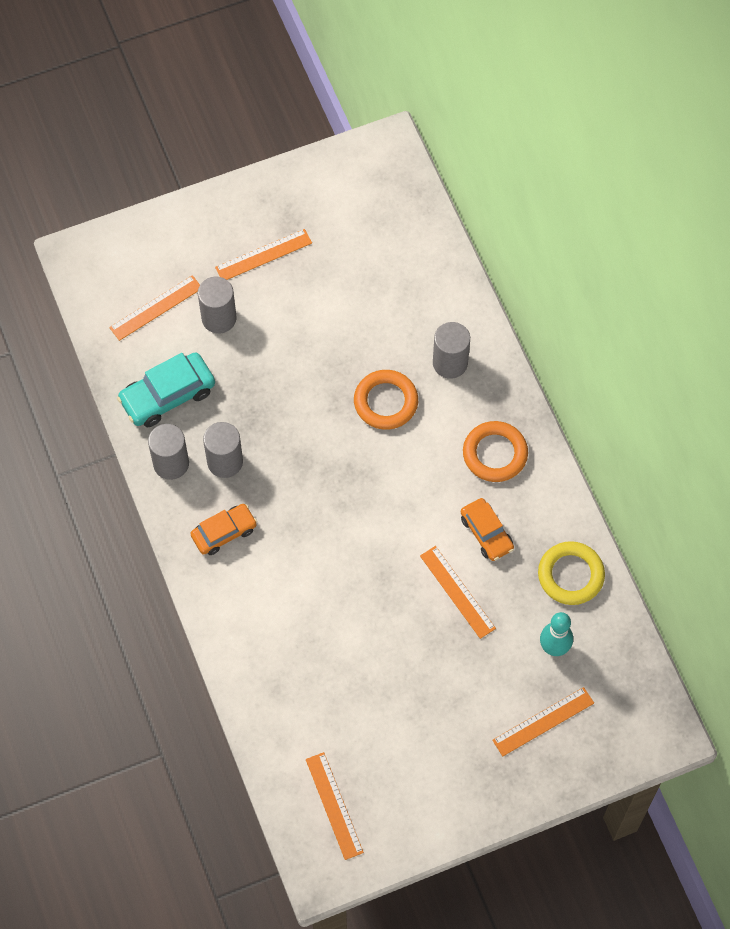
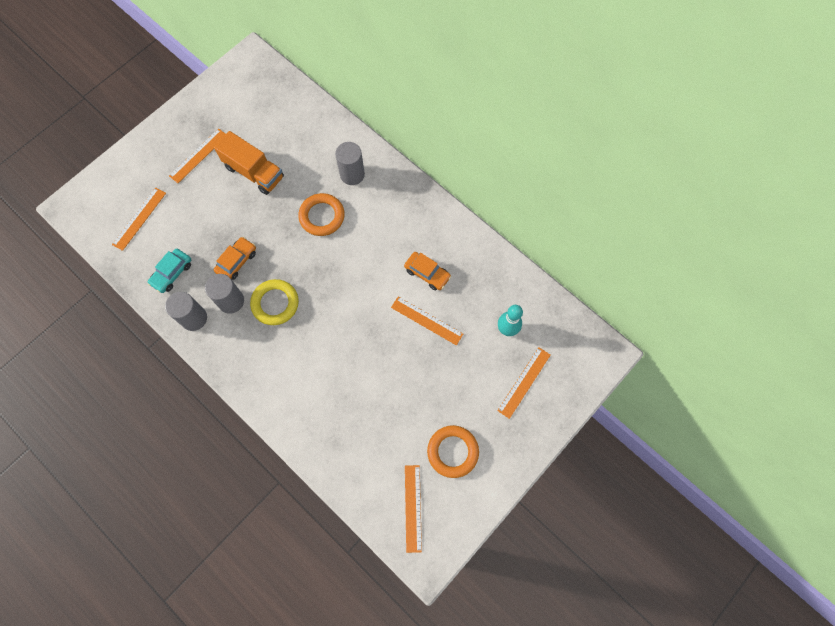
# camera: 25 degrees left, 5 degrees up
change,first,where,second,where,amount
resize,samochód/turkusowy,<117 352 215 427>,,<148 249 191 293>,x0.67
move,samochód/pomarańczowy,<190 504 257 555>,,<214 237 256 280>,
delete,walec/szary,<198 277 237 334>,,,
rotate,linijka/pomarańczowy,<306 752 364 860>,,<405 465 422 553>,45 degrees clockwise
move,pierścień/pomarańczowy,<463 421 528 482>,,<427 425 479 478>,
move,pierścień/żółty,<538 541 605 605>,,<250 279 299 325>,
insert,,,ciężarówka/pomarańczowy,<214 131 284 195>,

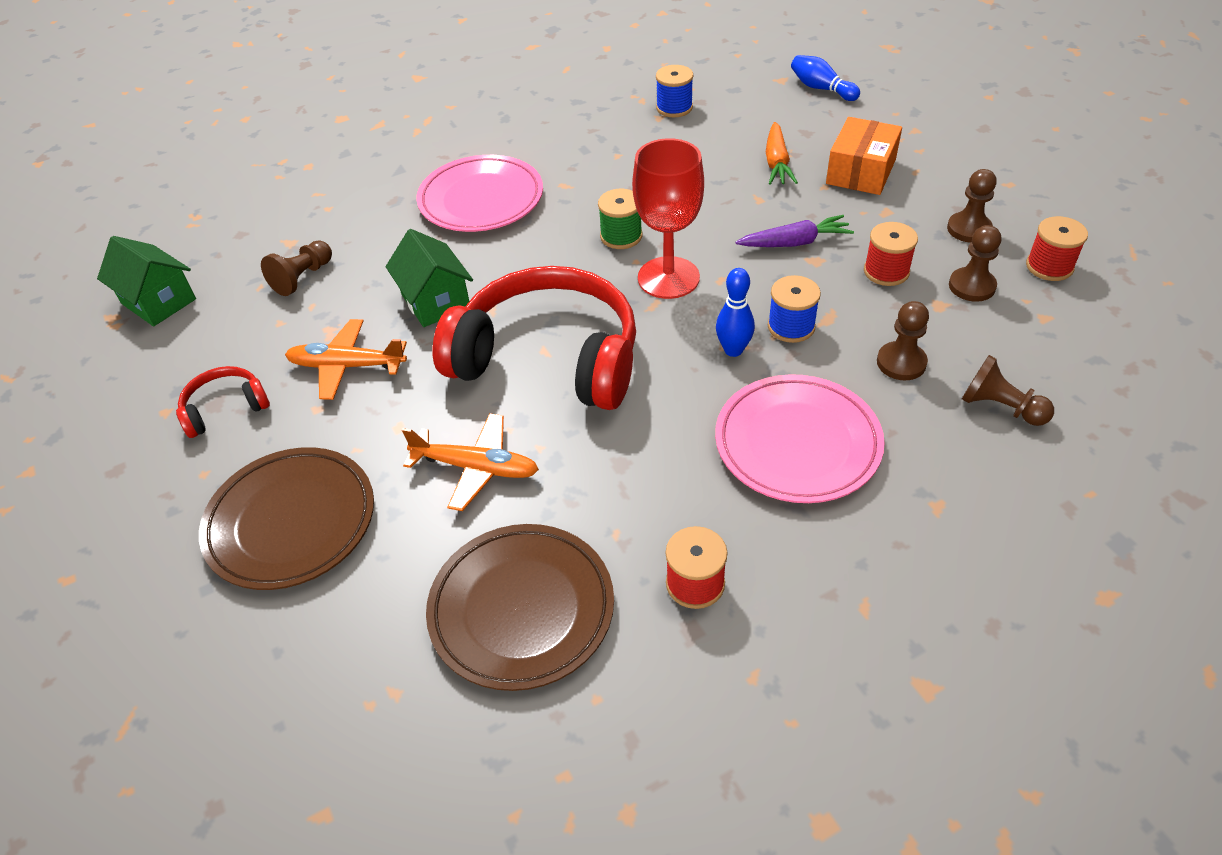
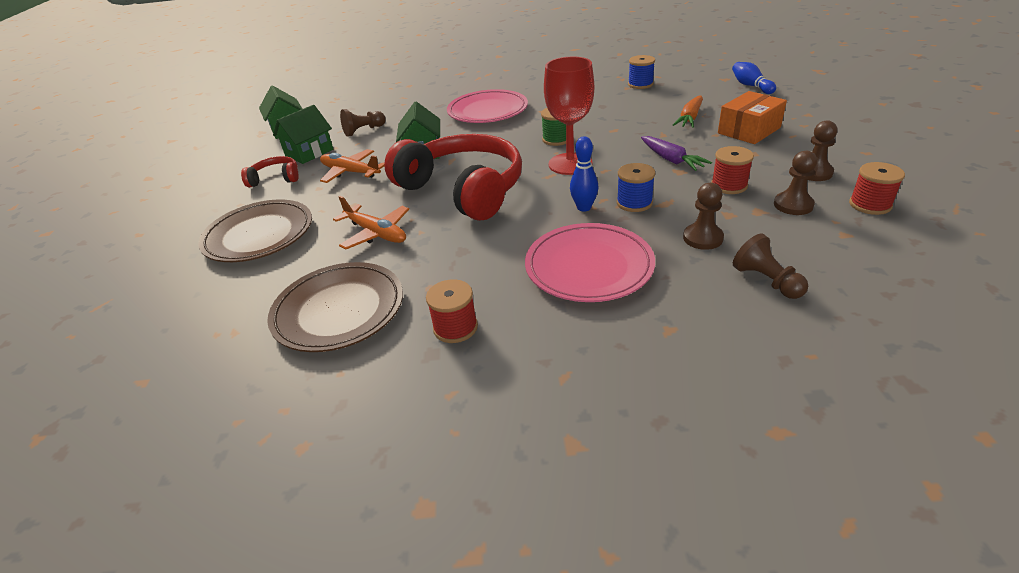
# camera: 25 degrees right, 10 degrees down
change,first,where,second,where,amount
rotate,marchewka/fioletowy,<735 215 854 247>,,<641 136 712 171>,45 degrees clockwise
insert,,,domek/zielony,<273 105 333 164>,

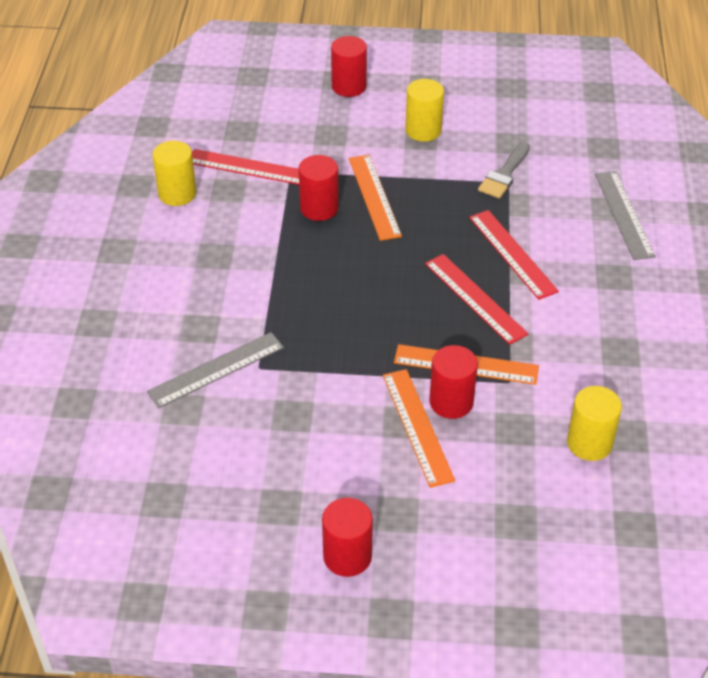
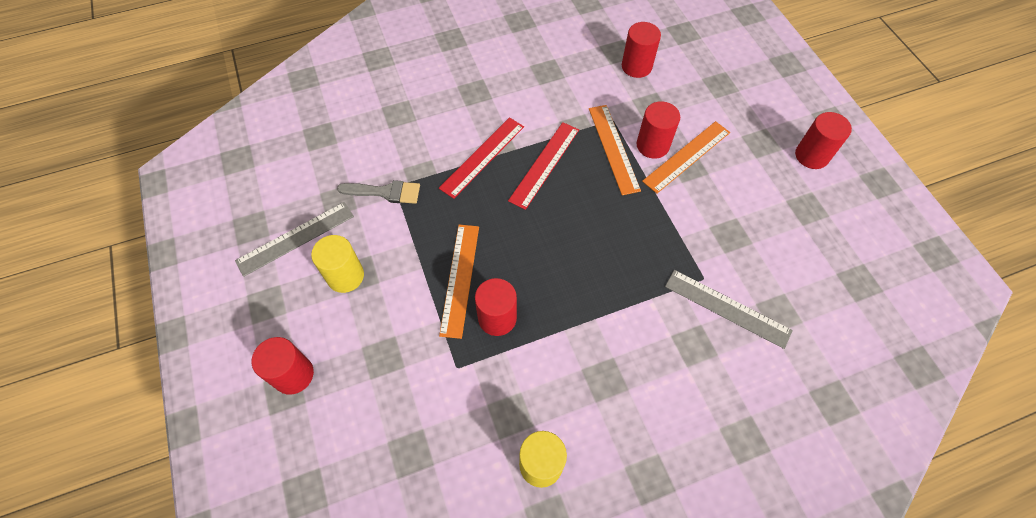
# camera: 115 degrees left, 15 degrees up
change,first,where,second,where,amount
delete,linijka/czerwony,<192 149 299 185>,,,
rotate,linijka/pomarańczowy,<349 155 402 241>,,<439 225 479 339>,45 degrees counterclockwise
recolor,walec/żółty,<567 386 622 461>,walec/czerwony,<622 22 661 78>,
move,linijka/szary,<595 171 656 260>,,<235 202 354 277>,

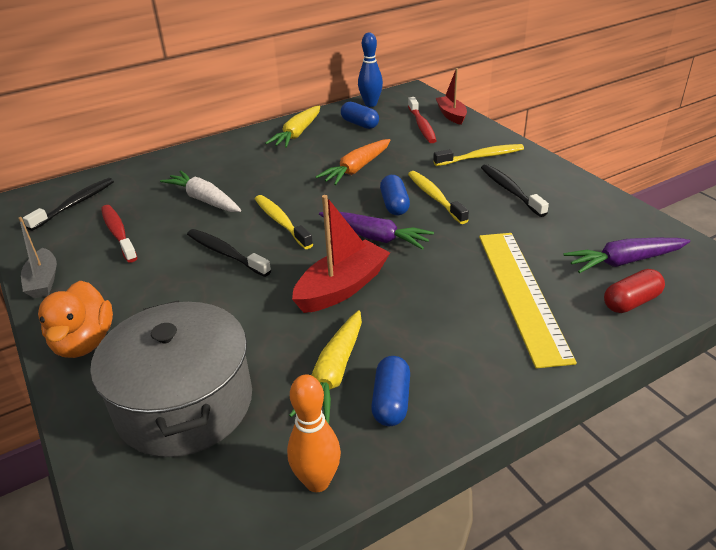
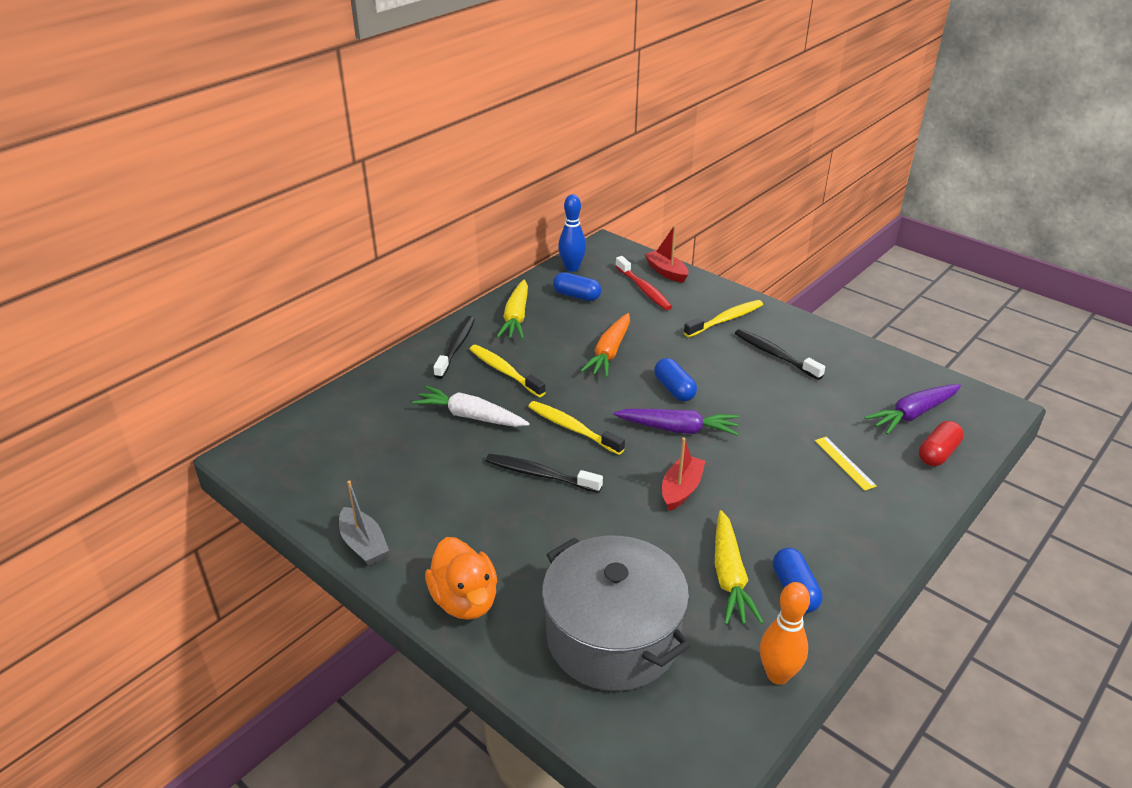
# camera: 20 degrees left, 0 degrees up
change,first,where,second,where,amount
move,szczoteczka do zębów/czarny,<23 178 114 231>,,<433 316 475 379>,
delete,szczoteczka do zębów/czerwony,<101 205 137 263>,,,
resize,łódka/czerwony,<292 195 390 313>,,<662 438 705 511>,x0.65
move,szczoteczka do zębów/żółty,<408 171 469 224>,,<470 345 546 397>,
resize,linijka/żółty,<479 233 577 368>,,<815 437 877 491>,x0.42

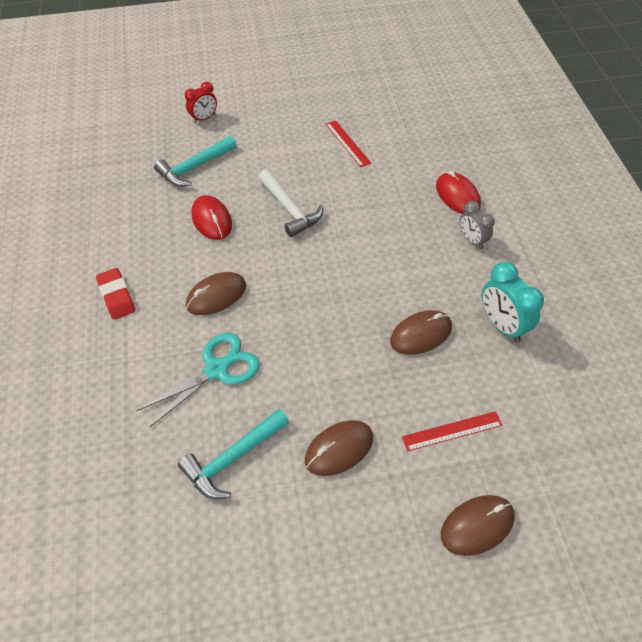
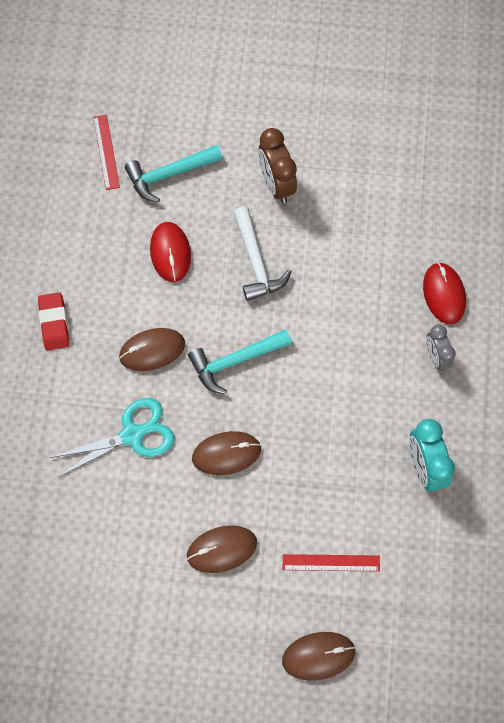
# camera: 15 degrees right, 15 degrees up
change,first,where,second,where,amount
move,młotek/turkusowy,<178 409 289 499>,,<188 329 291 394>,
delete,budzik/czerwony,<185 82 217 123>,,,
move,linijka/czerwony,<326 120 371 167>,,<93 114 120 190>,
move,myszka/brązowy,<390 310 452 355>,,<192 431 261 475>,
insert,,,budzik/brązowy,<258 128 297 203>,

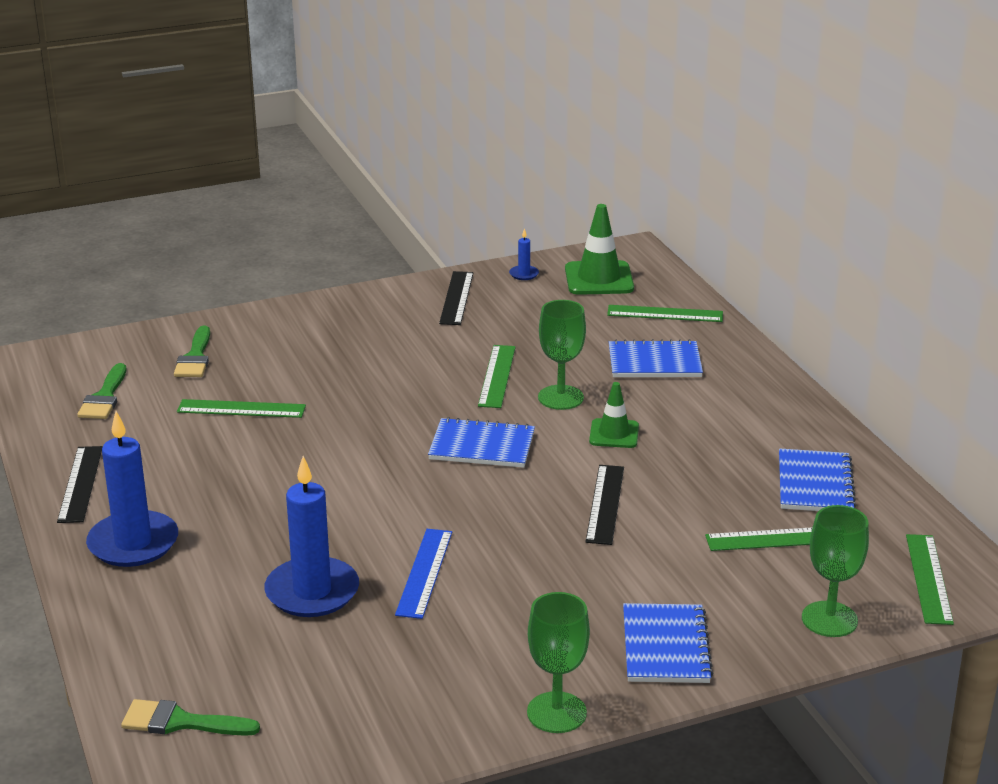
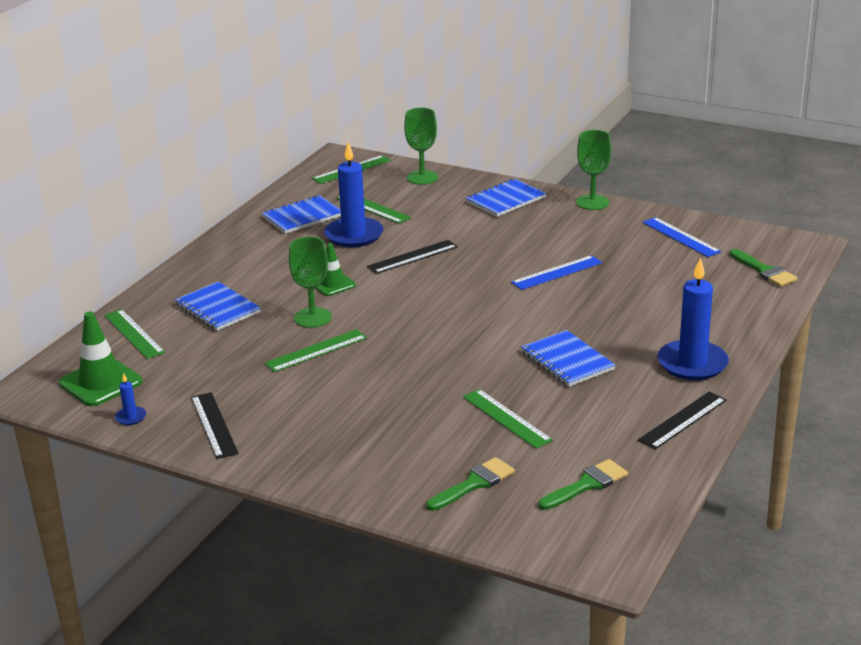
# camera: 130 degrees left, 0 degrees up
change,first,where,second,where,amount
move,świeca/niebieski,<265 456 359 617>,,<324 142 384 247>,
move,zeszyt/niebieski,<428 417 535 468>,,<521 330 615 387>,
rotate,linijka/czarny,<439 271 473 325>,,<191 392 239 459>,75 degrees counterclockwise
insert,,,linijka/niebieski,<643 217 721 257>,

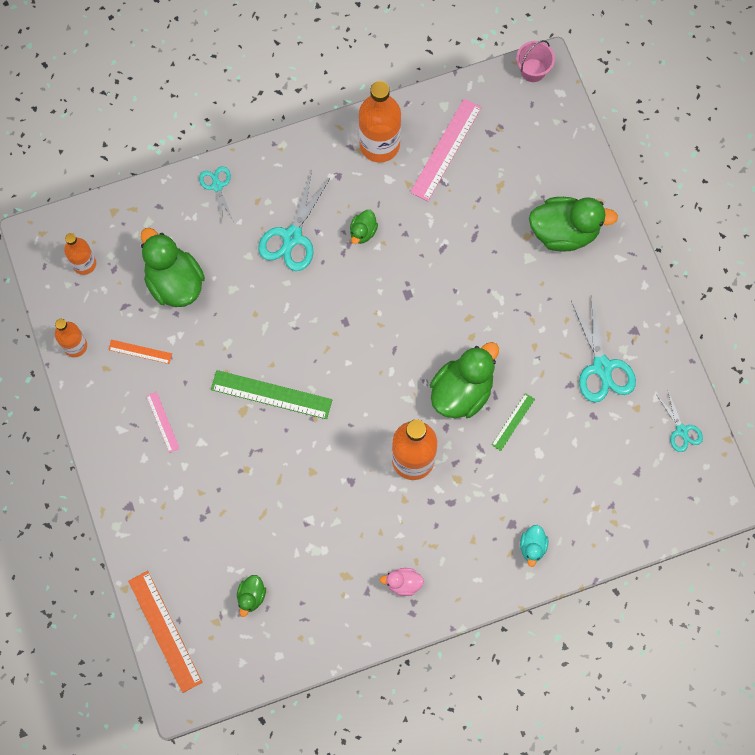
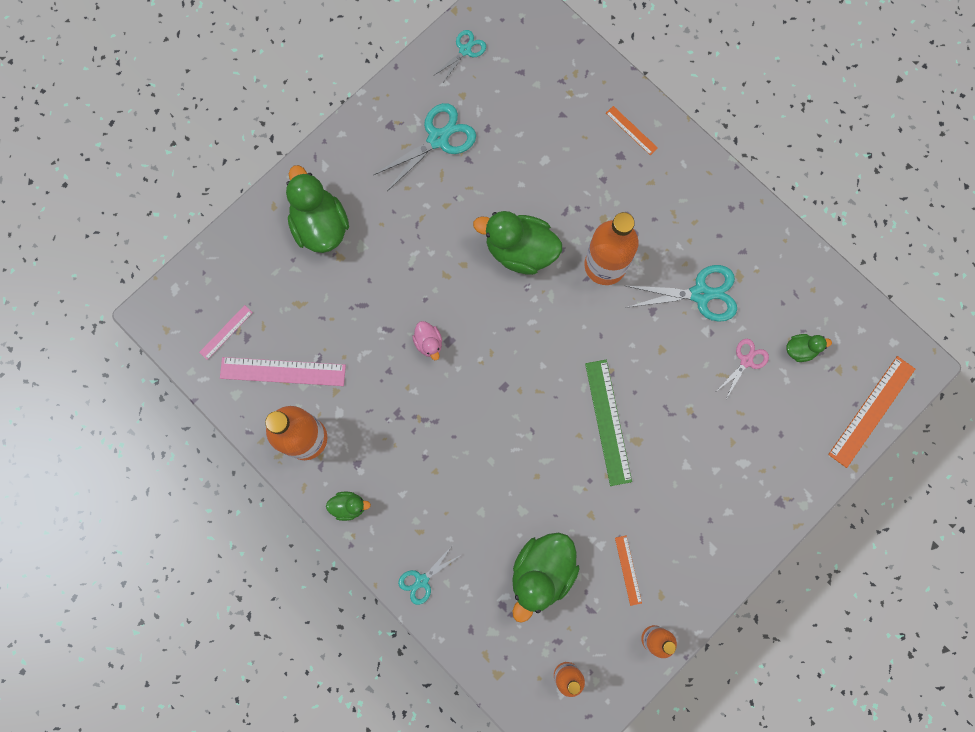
# camera: 115 degrees left, 5 degrees up
change,first,where,second,where,amount
move,linijka/różowy,<146 392 180 453>,,<199 305 253 360>,
move,nożyczki/turkusowy,<258 171 331 271>,,<626 265 737 322>,
move,kaczka/zielony,<350 210 378 244>,,<326 492 371 521>,
move,kaczka/różowy,<380 568 424 596>,,<412 321 442 360>,
delete,linijka/zielony,<492 393 535 451>,,,
delete,wiadro/różowy,<516 40 555 82>,,,
replace,kaczka/turkusowy,<520 525 548 567>,linijka/pomarańczowy,<606 106 658 155>,
insert,,,nożyczki/różowy,<718 339 769 399>,

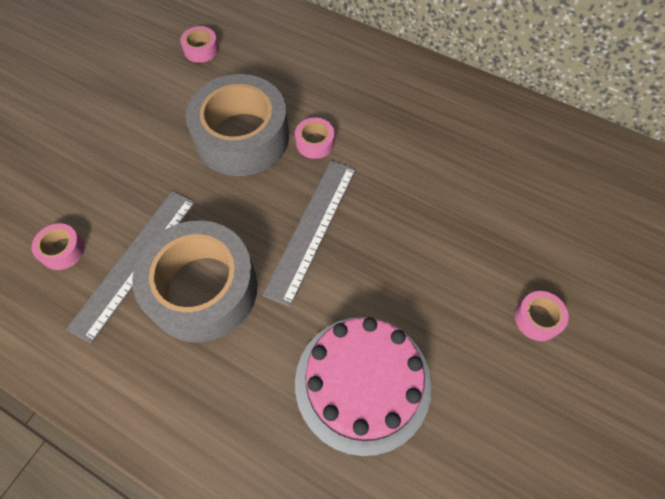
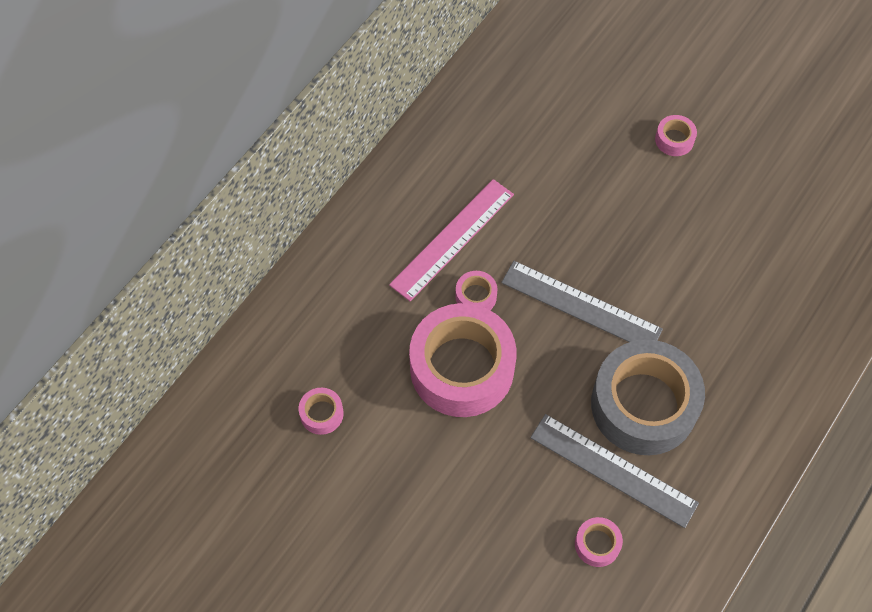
# camera: 85 degrees left, 0 degrees up
change,first,where,second,where,amount
recolor,taśma klejąca/szary,<186 74 289 176>,taśma klejąca/różowy,<409 303 516 417>,
delete,tort/różowy,<295 317 432 456>,,,
insert,,,linijka/różowy,<389 179 514 301>,

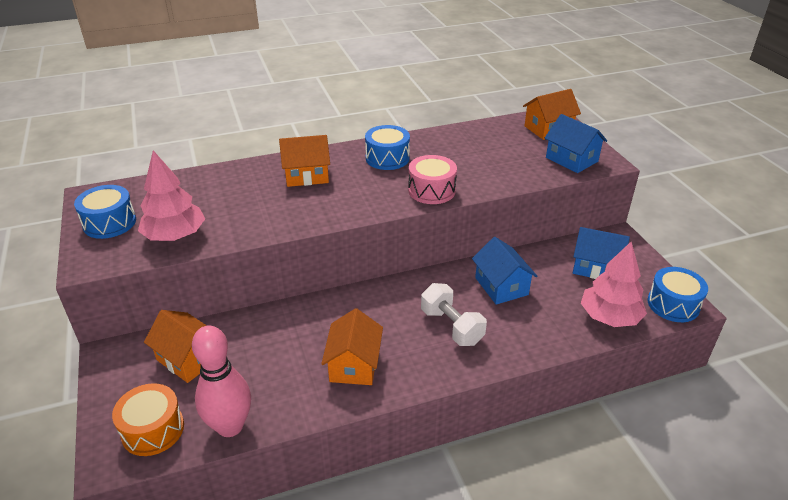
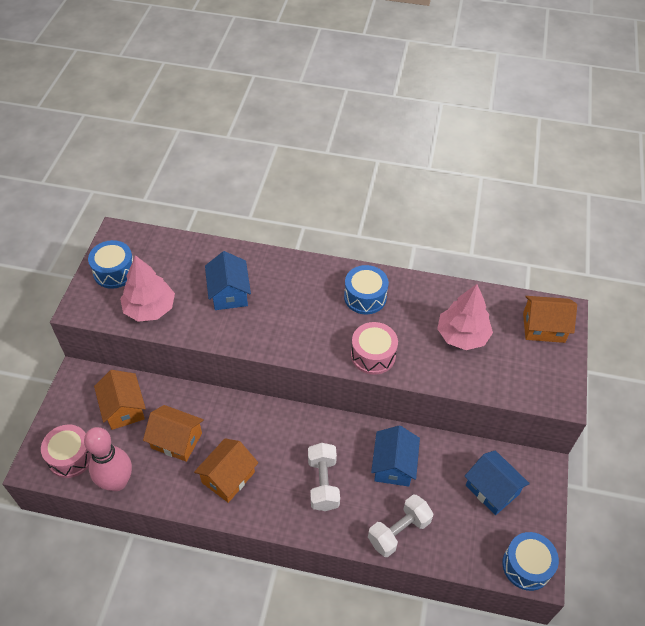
# camera: 30 degrees right, 15 degrees up
change,first,where,second,where,amount
recolor,bęben/pomarańczowy,<112 383 184 456>,bęben/różowy,<41 425 91 478>,
move,domek/pomarańczowy,<279 135 330 187>,,<143 405 204 462>,
move,domek/niebieski,<545 114 607 173>,,<205 251 251 310>,
move,drzewko/różowy,<581 242 647 327>,,<437 284 493 350>,
insert,,,hantel/biały,<368 494 433 557>,

